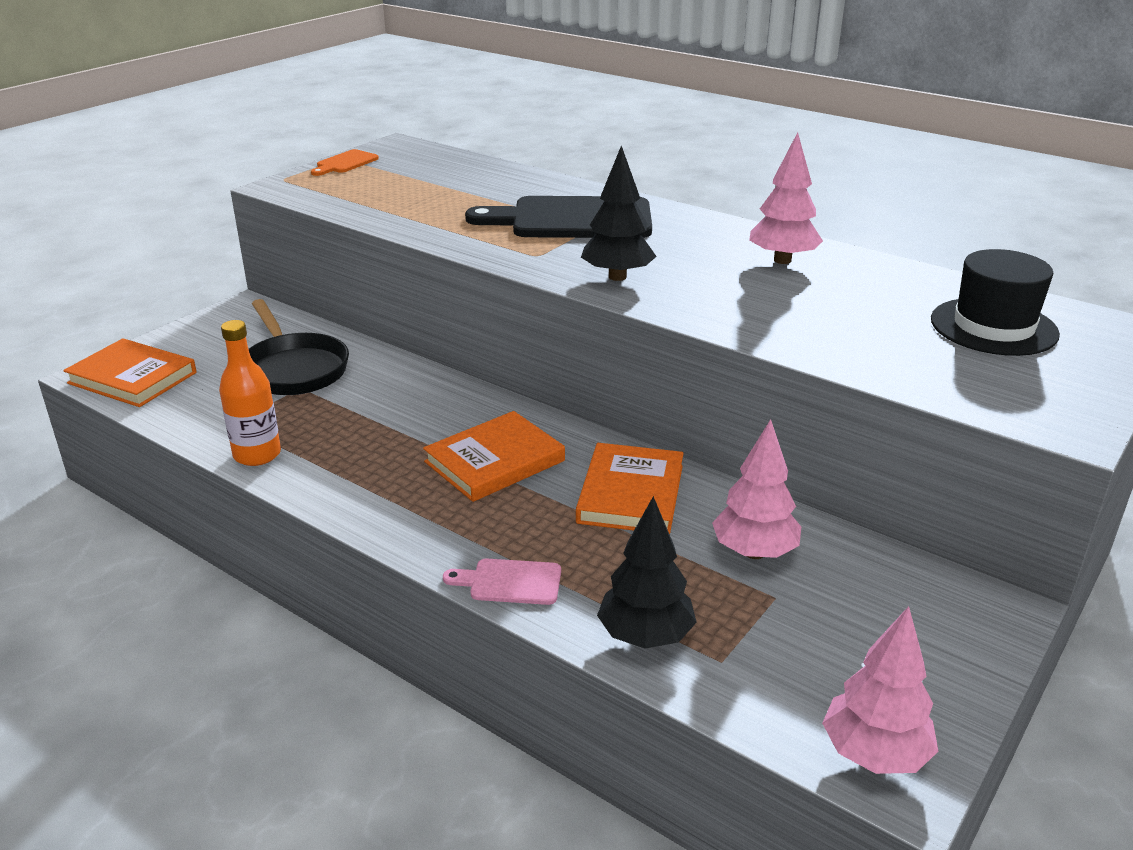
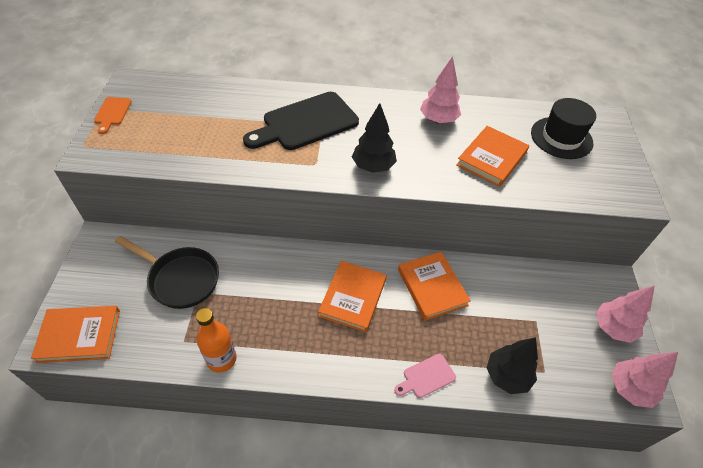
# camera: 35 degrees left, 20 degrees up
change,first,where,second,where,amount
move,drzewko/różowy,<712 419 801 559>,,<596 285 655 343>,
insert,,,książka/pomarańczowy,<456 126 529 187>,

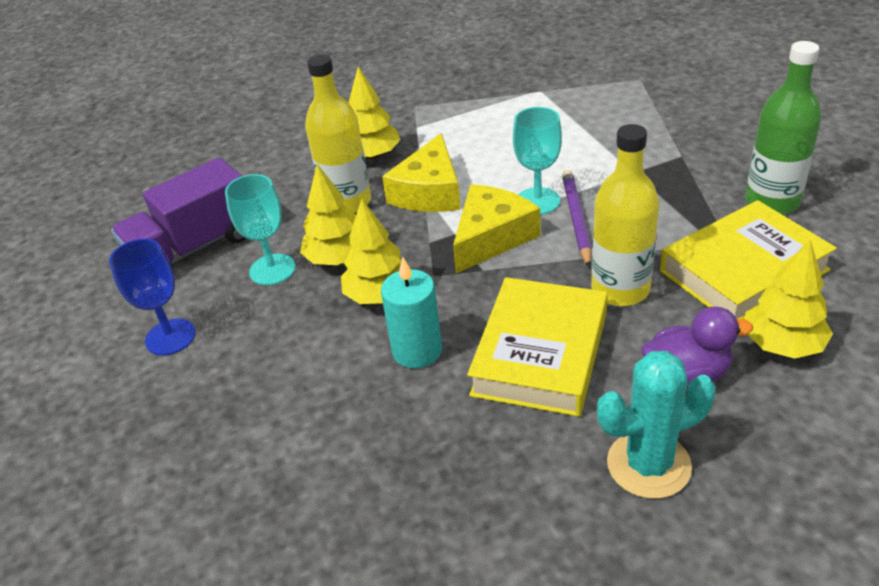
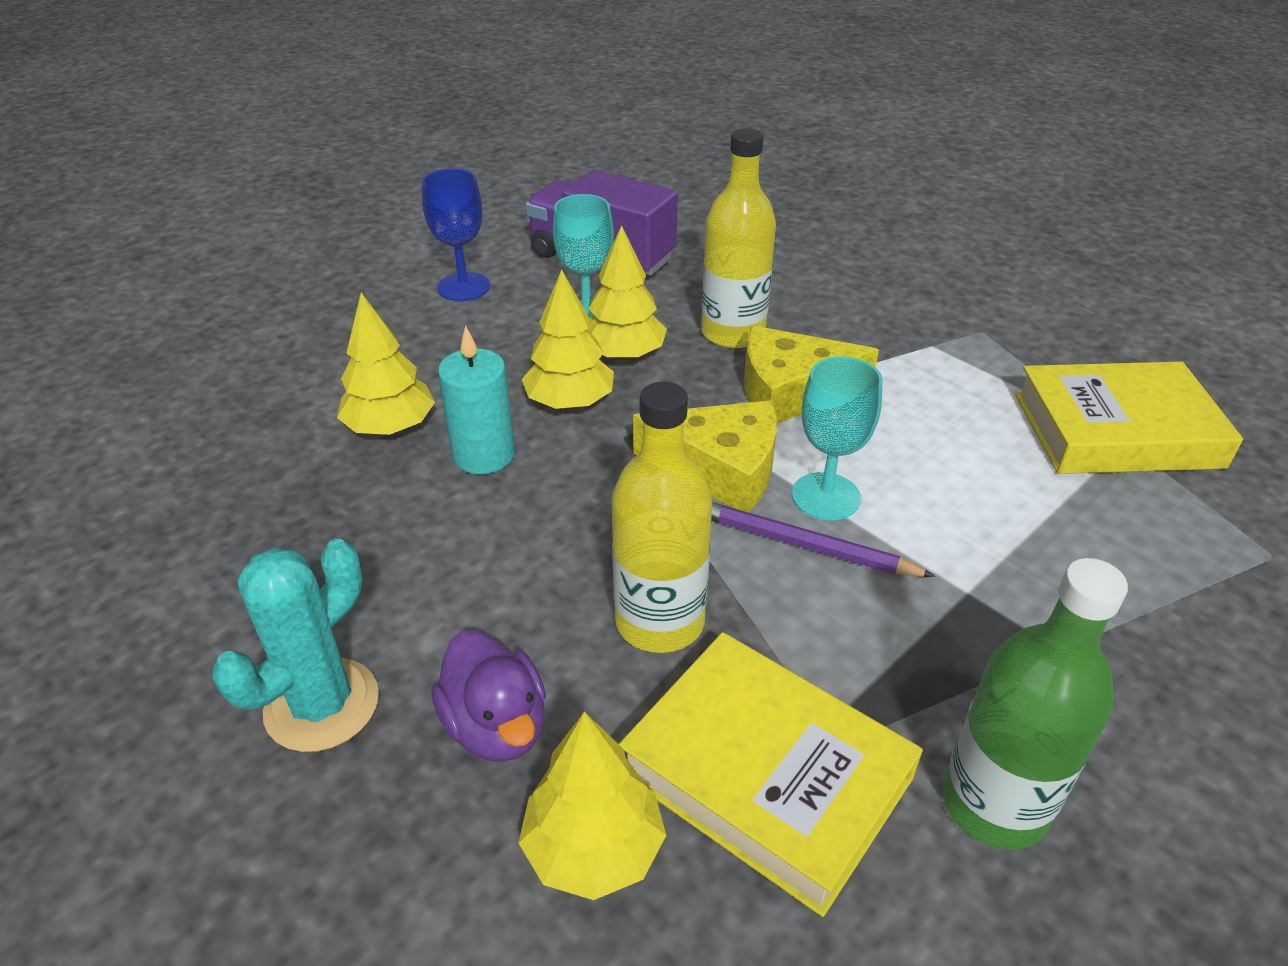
# camera: 65 degrees right, 0 degrees up
change,first,where,second,where,amount
move,drzewko/żółty,<348 67 401 159>,,<337 293 435 435>,
move,książka/żółty,<467 277 608 417>,,<1015 362 1243 474>,
rotate,ołówek/fioletowy,<562 170 592 268>,,<711 502 935 577>,135 degrees counterclockwise
rotate,kaktus/turkusowy,<597 351 716 499>,,<212 539 379 752>,75 degrees clockwise

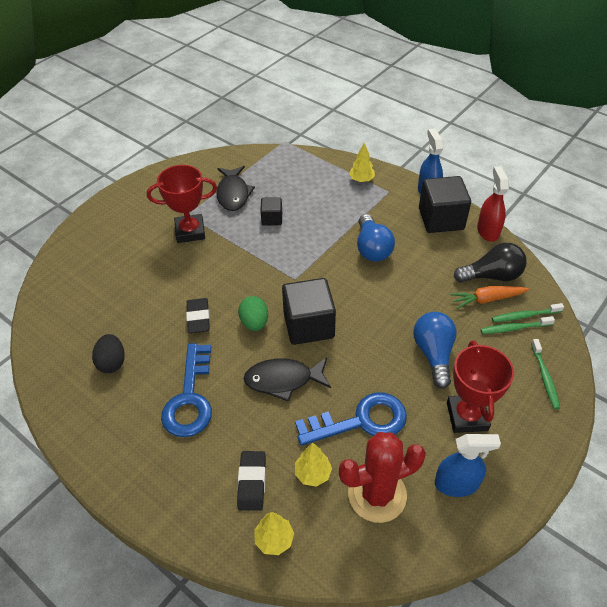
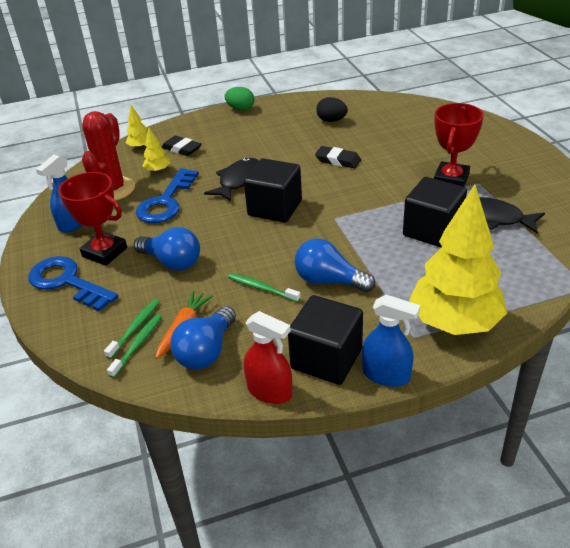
# camera: 125 degrees right, 10 degrees down
change,first,where,second,where,amount
move,klucz/niebieski,<161 343 212 437>,,<28 256 118 312>,
move,jajko/zielony,<238 296 268 331>,,<224 87 255 111>,
resize,sześcian/czarny,<260 197 282 226>,,<403 177 467 247>,x1.91
resize,drzewko/żółty,<349 143 375 182>,,<409 184 507 335>,x2.42
recolor,żarówka/czarny,<454 243 527 283>,żarówka/niebieski,<170 306 236 369>,
move,szczoteczka do zębów/zielony,<531 339 560 409>,,<228 273 301 302>,

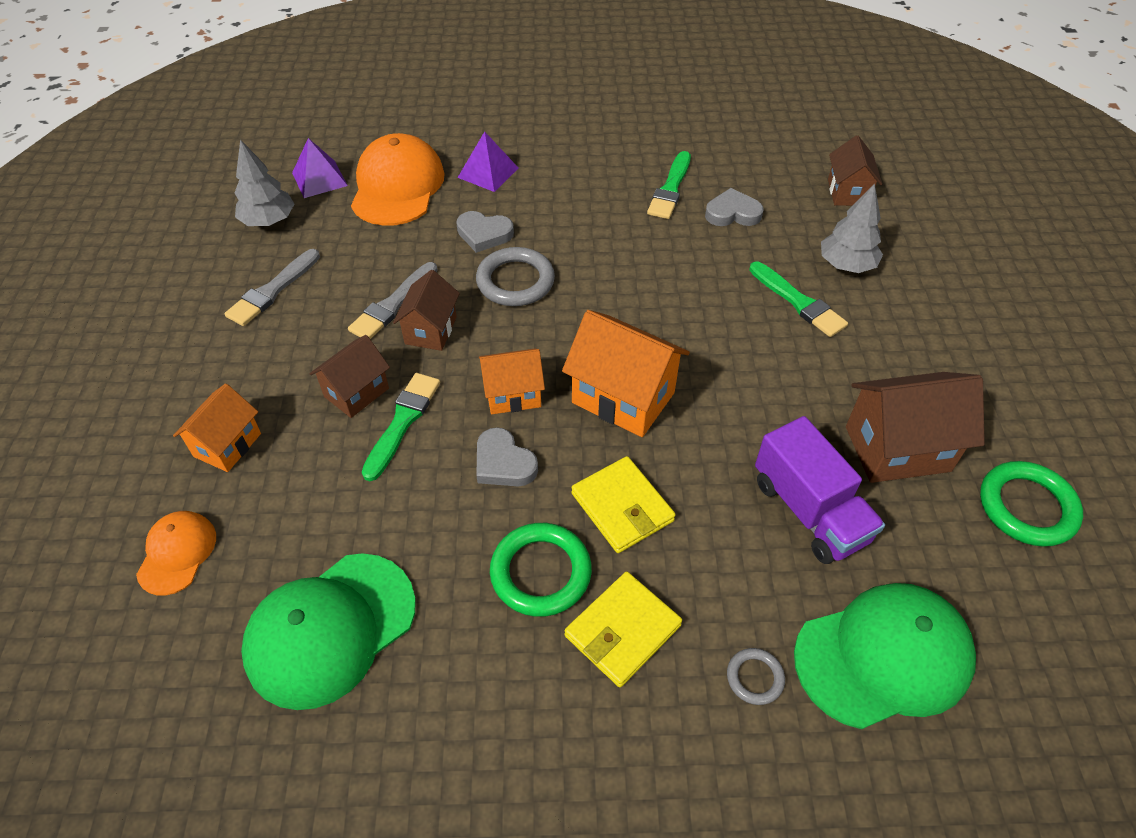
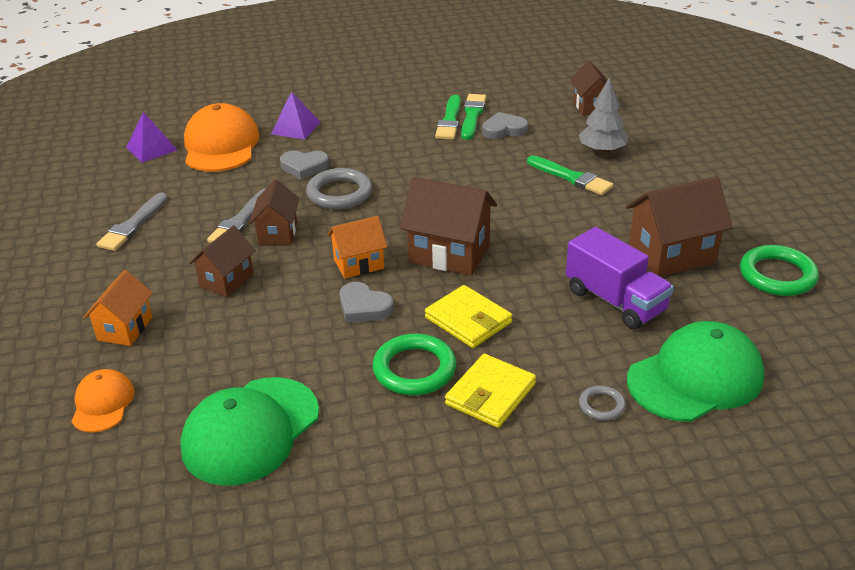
# camera: 10 degrees left, 15 degrees down
change,first,where,second,where,amount
delete,drzewko/szary,<235 140 294 226>,,,
move,pędzel/zielony,<362 373 440 481>,,<461 94 486 140>,
recolor,domek/pomarańczowy,<562 310 690 437>,domek/brązowy,<400 177 497 276>,

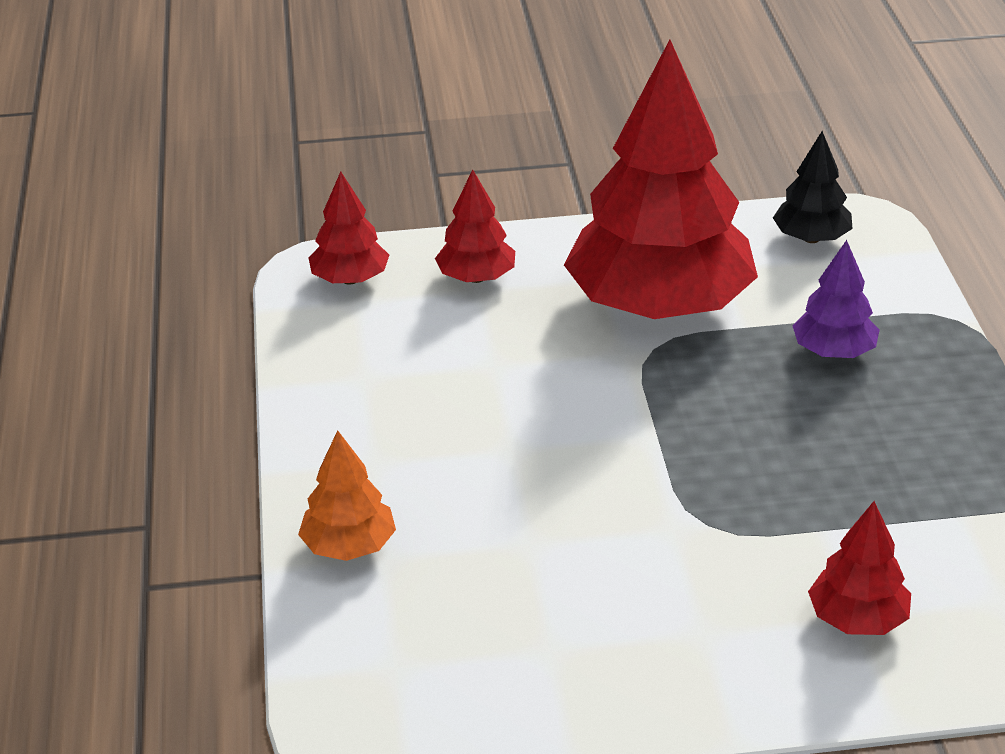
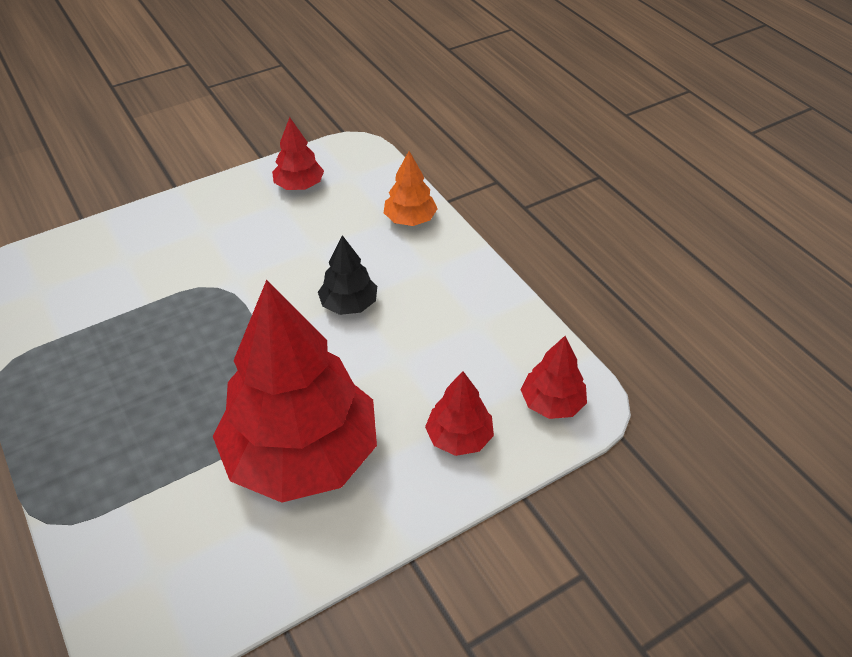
# camera: 155 degrees right, 10 degrees up
change,first,where,second,where,amount
move,drzewko/czarny,<773 131 853 243>,,<318 235 377 315>,
delete,drzewko/fioletowy,<793 240 880 358>,,,
move,drzewko/czerwony,<808 501 911 635>,,<272 117 324 190>,

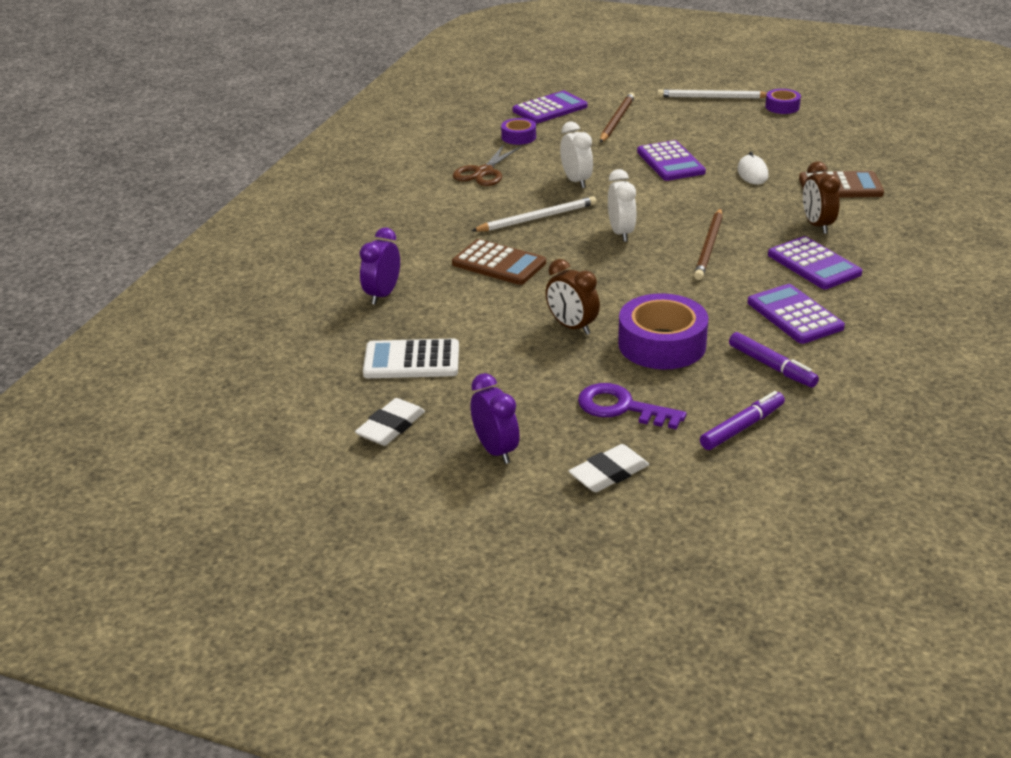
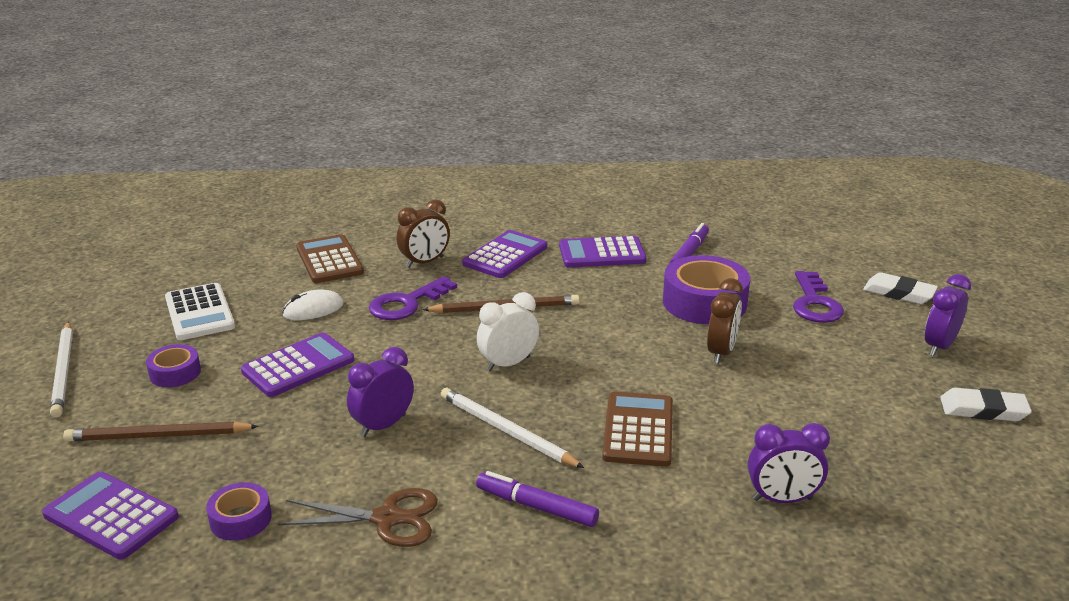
# camera: 115 degrees left, 5 degrees down
change,first,where,second,where,amount
move,kalkulator/biały,<363 338 459 378>,,<165 283 235 340>,
recolor,budzik/biały,<560 122 593 188>,budzik/fioletowy,<347 347 414 437>,
move,flamaster/fioletowy,<700 391 785 450>,,<476 471 599 527>,
rotate,kalkulator/fioletowy,<748 284 845 344>,,<559 236 647 268>,45 degrees clockwise
move,taśma klejąca/fioletowy,<765 89 801 114>,,<146 344 201 387>,
insert,,,klucz/fioletowy,<369 276 457 320>,

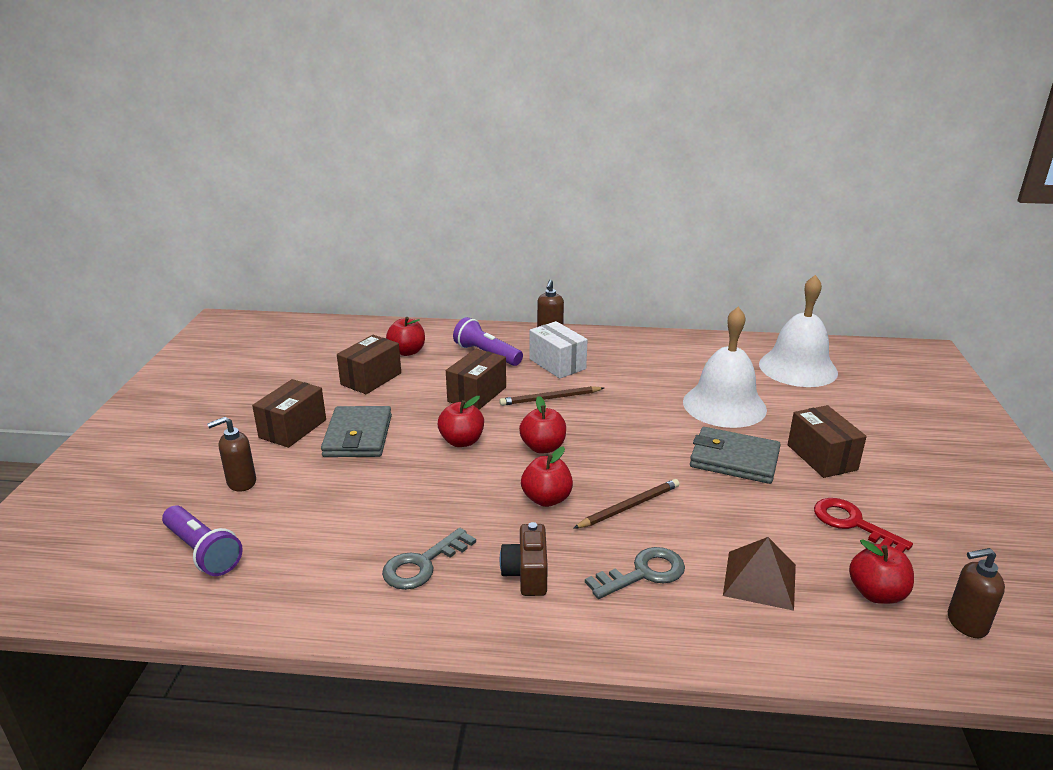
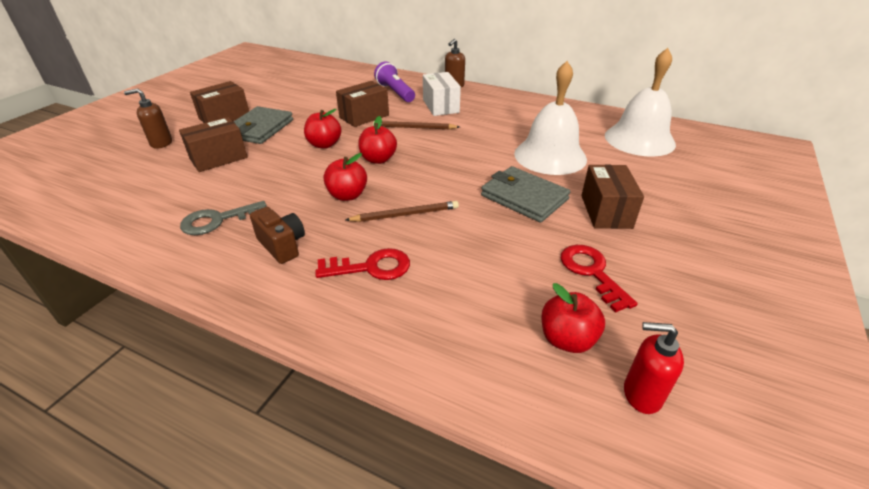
# camera: 20 degrees right, 10 degrees up
change,first,where,second,where,amount
delete,latarka/fioletowy,<162 505 243 576>,,,
move,pudełko/brązowy,<337 335 401 394>,,<179 117 248 172>,
delete,jabłko/czerwony,<386 317 425 356>,,,
rotate,aparat fotograficzny/brązowy,<500 522 548 596>,,<250 207 305 264>,120 degrees clockwise
recolor,klucz/szary,<585 547 685 599>,klucz/czerwony,<315 248 410 280>,
delete,piramida/brązowy,<723 537 796 611>,,,
recolor,dozownik mydła/brązowy,<948 548 1005 638>,dozownik mydła/czerwony,<624 322 684 414>,

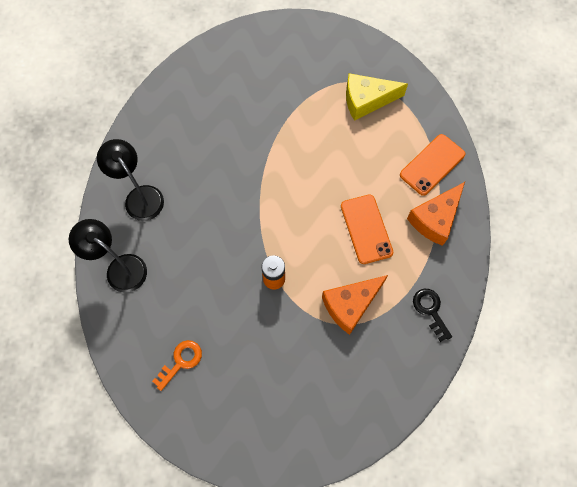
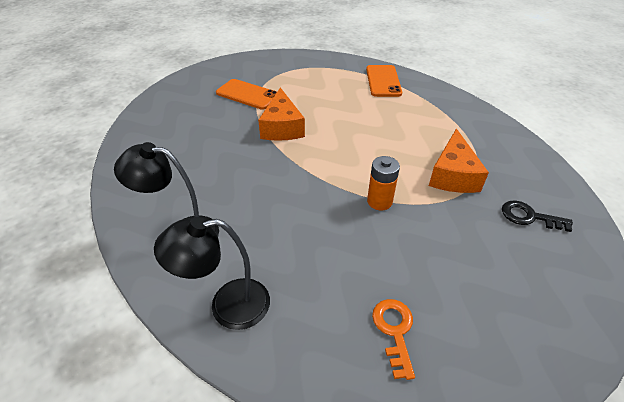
# camera: 45 degrees left, 25 degrees down
change,first,where,second,where,amount
move,telefon/pomarańczowy,<341 195 393 264>,,<216 79 277 110>,
delete,ser/żółty,<346 73 408 121>,,,
move,ser/pomarańczowy,<407 182 465 246>,,<258 87 305 141>,
move,klucz/czarny,<413 289 452 342>,,<502 200 573 232>,

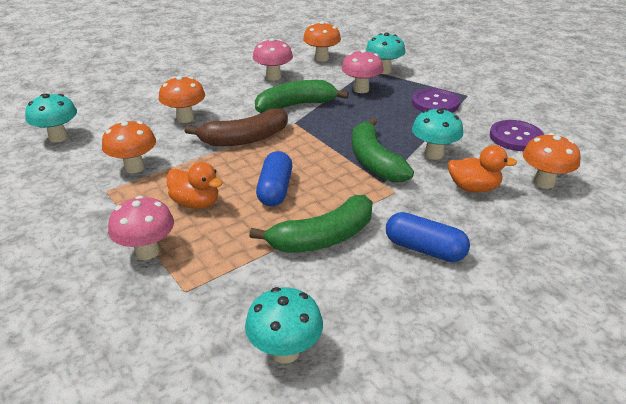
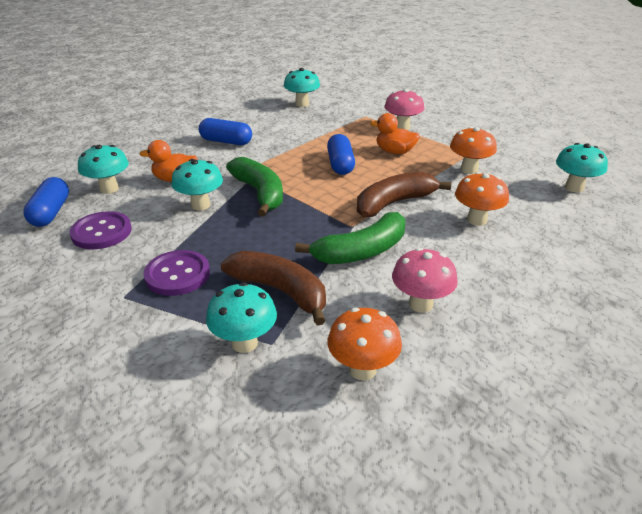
# camera: 170 degrees right, 0 degrees up
change,first,where,second,where,amount
delete,banan/zielony,<249 195 373 253>,,,
replace,grzyb/różowy,<341 49 383 93>,banan/brązowy,<221 251 326 325>,
recolor,grzyb/pomarańczowy,<523 133 581 189>,grzyb/turkusowy,<78 145 129 194>,
insert,,,kapsułka/niebieski,<23 177 69 227>,

